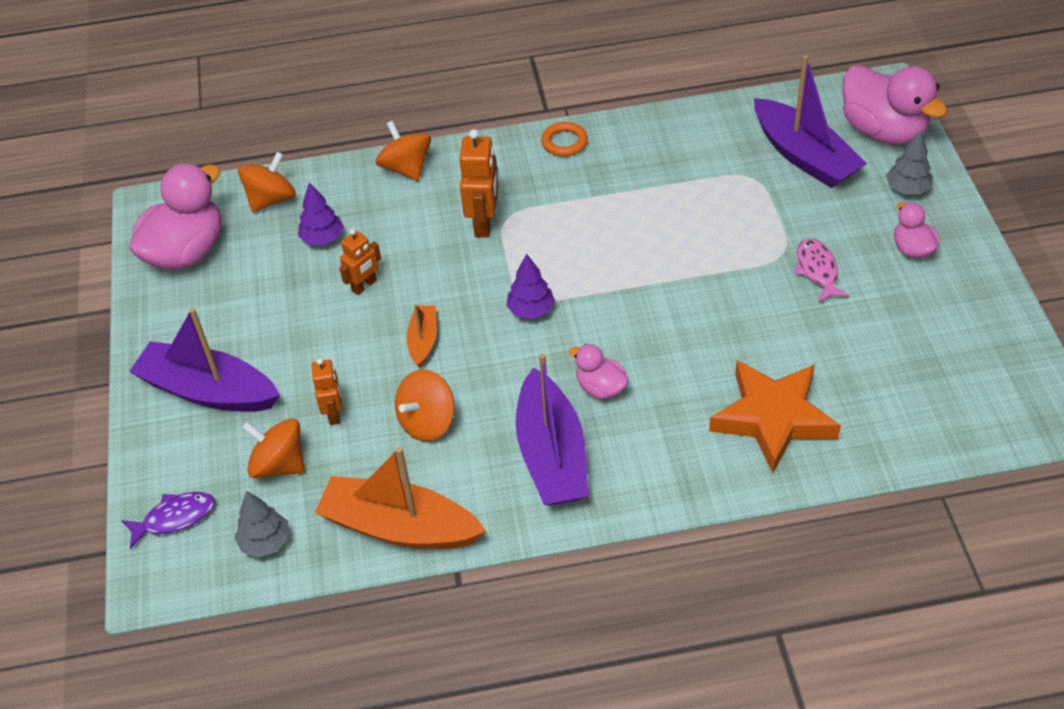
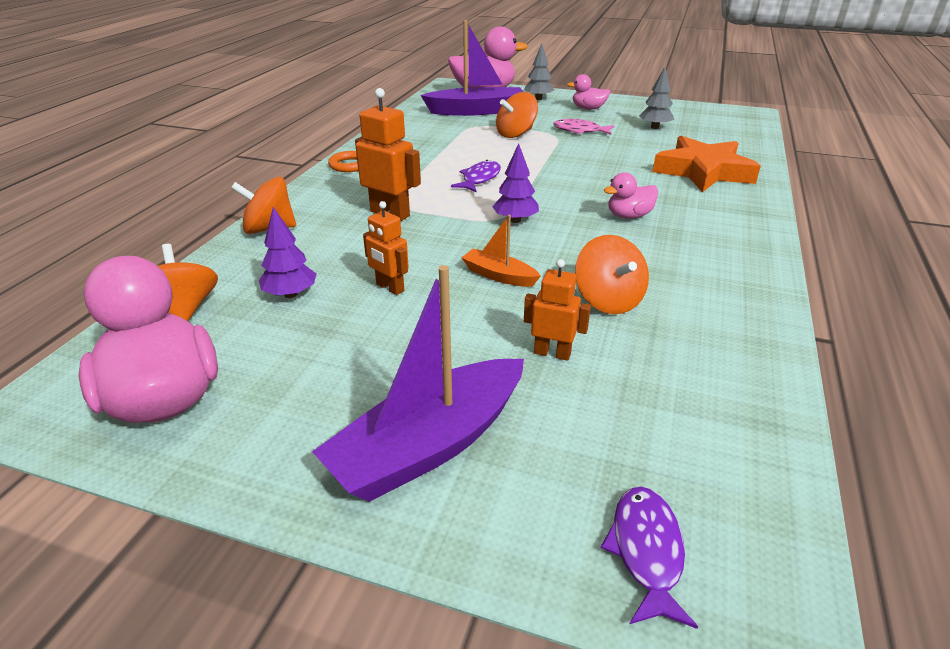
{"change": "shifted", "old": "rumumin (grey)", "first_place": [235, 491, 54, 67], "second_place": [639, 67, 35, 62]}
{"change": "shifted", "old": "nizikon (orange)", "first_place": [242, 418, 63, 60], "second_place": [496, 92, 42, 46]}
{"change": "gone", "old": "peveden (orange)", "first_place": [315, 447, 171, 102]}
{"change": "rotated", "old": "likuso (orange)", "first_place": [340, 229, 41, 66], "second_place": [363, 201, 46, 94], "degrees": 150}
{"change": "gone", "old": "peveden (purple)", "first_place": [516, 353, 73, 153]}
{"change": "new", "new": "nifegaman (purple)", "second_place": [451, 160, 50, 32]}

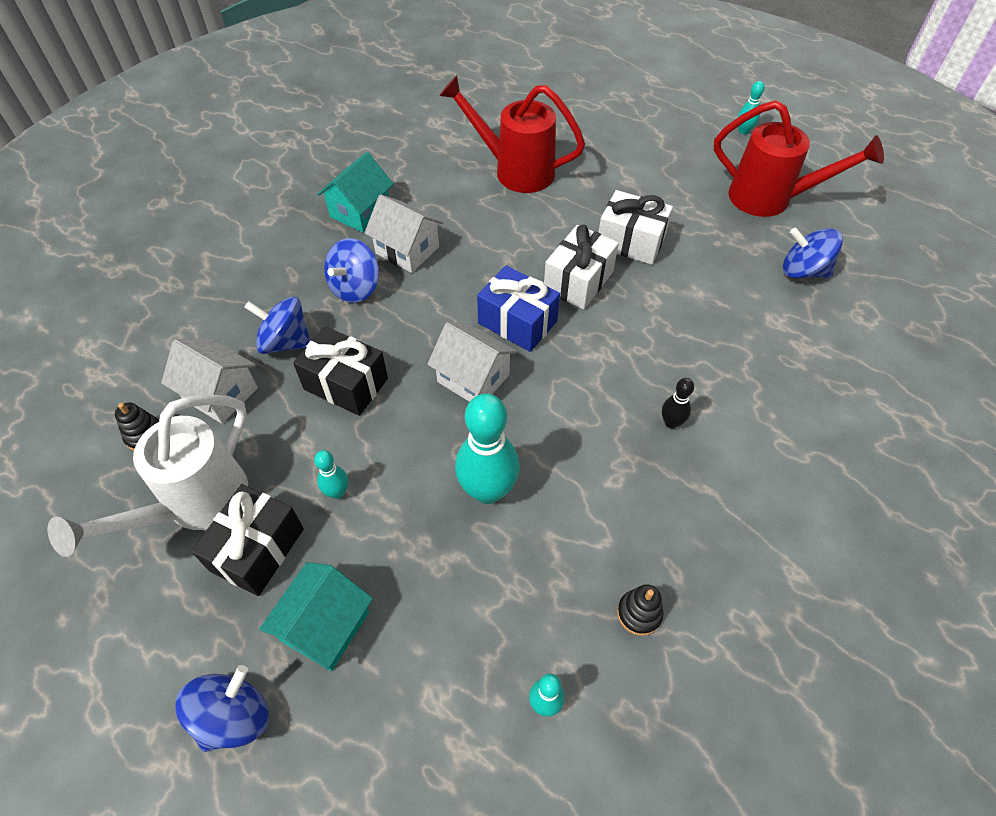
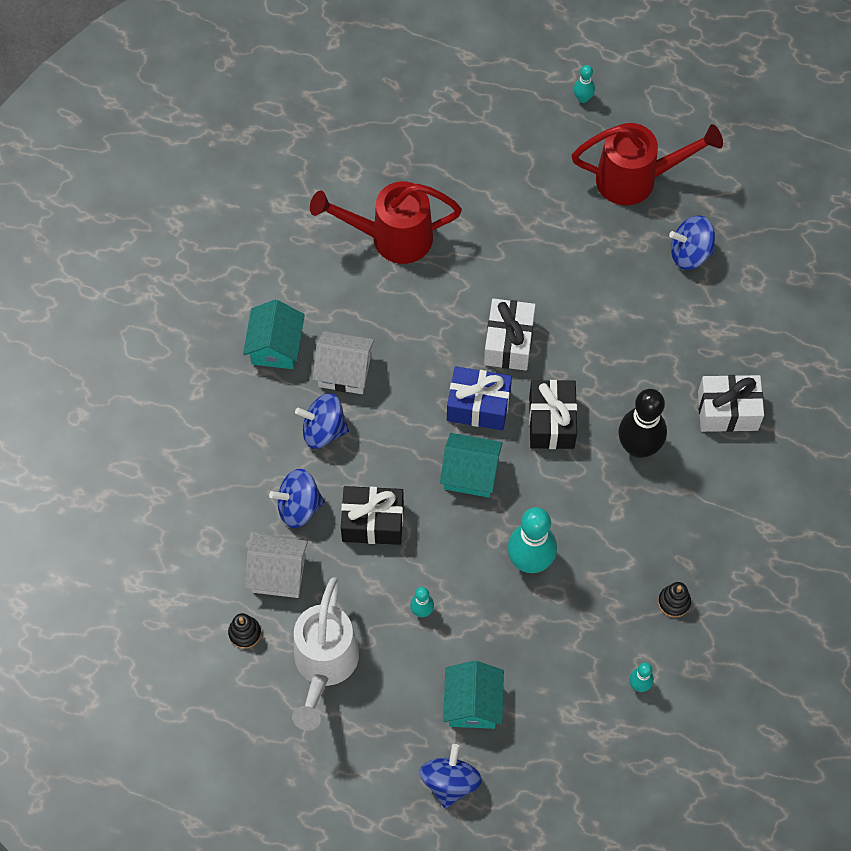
{"change": "shifted", "old": "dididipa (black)", "first_place": [191, 484, 113, 112], "second_place": [529, 380, 48, 69]}
{"change": "rotated", "old": "nizikon (blue)", "first_place": [324, 238, 55, 65], "second_place": [295, 393, 54, 56], "degrees": 90}
{"change": "repainted", "old": "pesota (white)", "new": "pesota (turquoise)", "first_place": [427, 322, 90, 80], "second_place": [440, 433, 62, 65]}
{"change": "shifted", "old": "dididipa (white)", "first_place": [599, 190, 74, 75], "second_place": [698, 375, 66, 57]}
{"change": "scaled", "old": "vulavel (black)", "first_place": [662, 378, 32, 51], "second_place": [618, 389, 49, 69], "factor": 2.08}

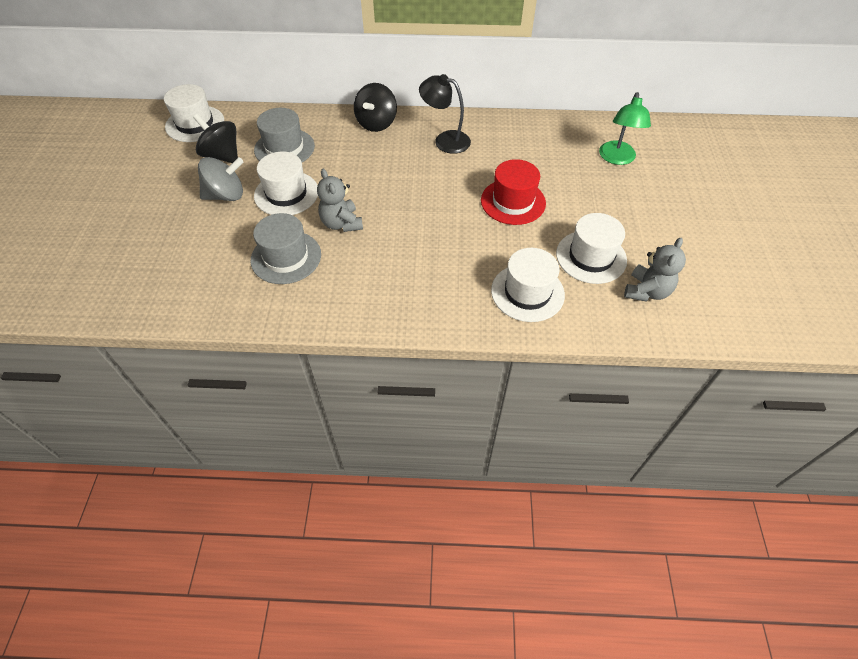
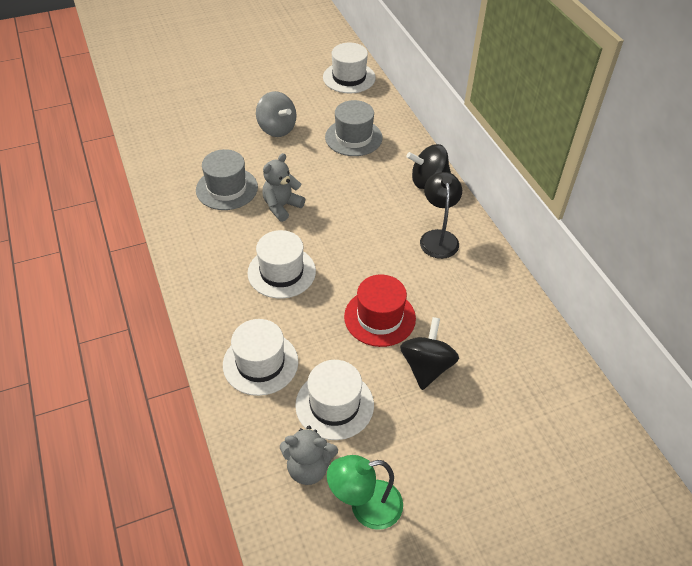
{"change": "shifted", "old": "nizikon (black)", "first_place": [193, 114, 45, 49], "second_place": [400, 317, 59, 73]}
{"change": "shifted", "old": "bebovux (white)", "first_place": [254, 152, 64, 63], "second_place": [248, 230, 68, 69]}
{"change": "shifted", "old": "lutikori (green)", "first_place": [599, 92, 52, 73], "second_place": [327, 455, 76, 75]}

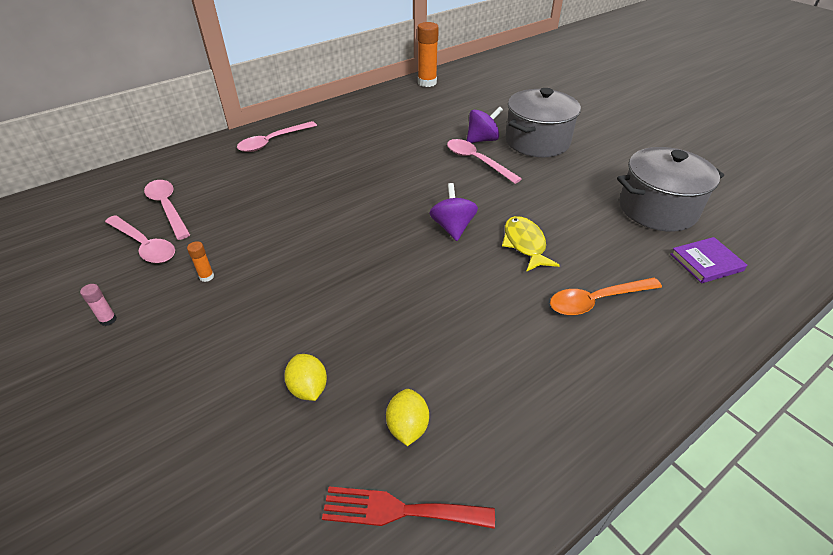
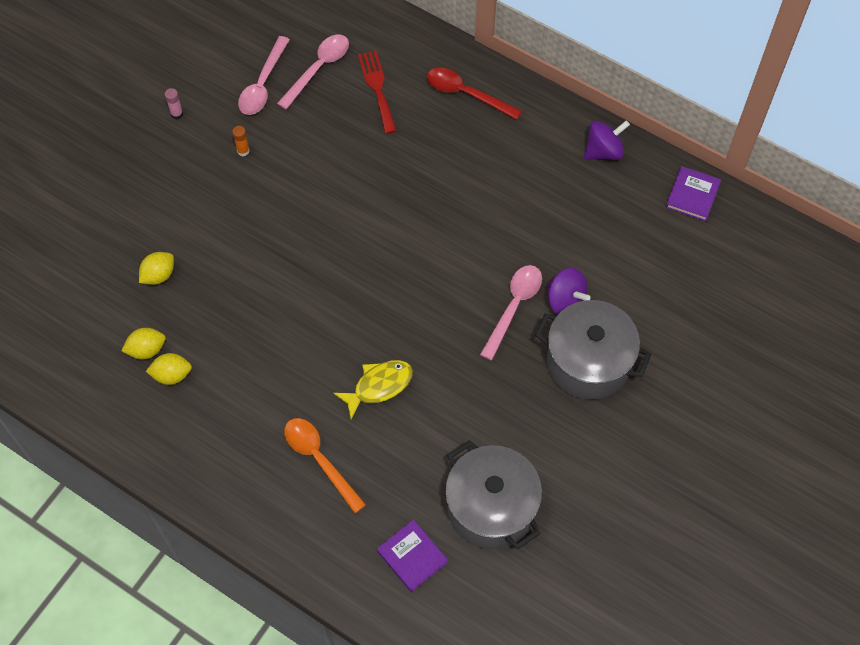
{"change": "repainted", "old": "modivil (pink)", "new": "modivil (red)", "first_place": [237, 121, 80, 31], "second_place": [427, 68, 95, 52]}
{"change": "shifted", "old": "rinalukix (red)", "first_place": [322, 486, 173, 43], "second_place": [358, 51, 39, 83]}
{"change": "swapped", "old": "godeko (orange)", "new": "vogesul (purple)", "first_place": [417, 22, 22, 65], "second_place": [666, 166, 55, 55]}
{"change": "shifted", "old": "nizikon (purple)", "first_place": [429, 183, 49, 58], "second_place": [584, 120, 46, 40]}
{"change": "new", "new": "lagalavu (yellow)", "second_place": [146, 353, 46, 32]}

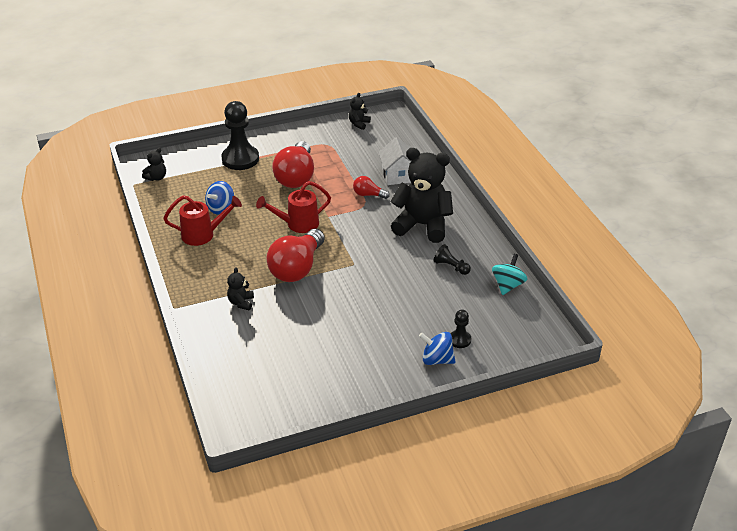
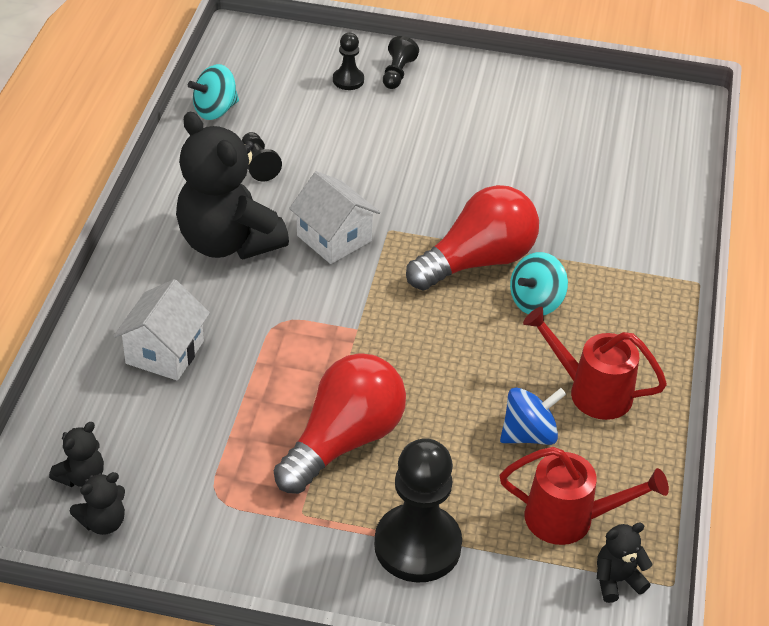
{"change": "shifted", "old": "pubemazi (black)", "first_place": [227, 267, 27, 43], "second_place": [49, 422, 55, 65]}
{"change": "shifted", "old": "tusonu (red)", "first_place": [256, 181, 75, 52], "second_place": [500, 447, 169, 98]}
{"change": "gone", "old": "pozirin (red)", "first_place": [353, 176, 37, 23]}
{"change": "swapped", "old": "nizikon (blue)", "new": "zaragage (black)", "first_place": [419, 332, 37, 33], "second_place": [383, 36, 36, 53]}
{"change": "new", "new": "pesota (white)", "second_place": [289, 171, 92, 93]}
{"change": "new", "new": "nizikon (turquoise)", "second_place": [510, 252, 58, 64]}

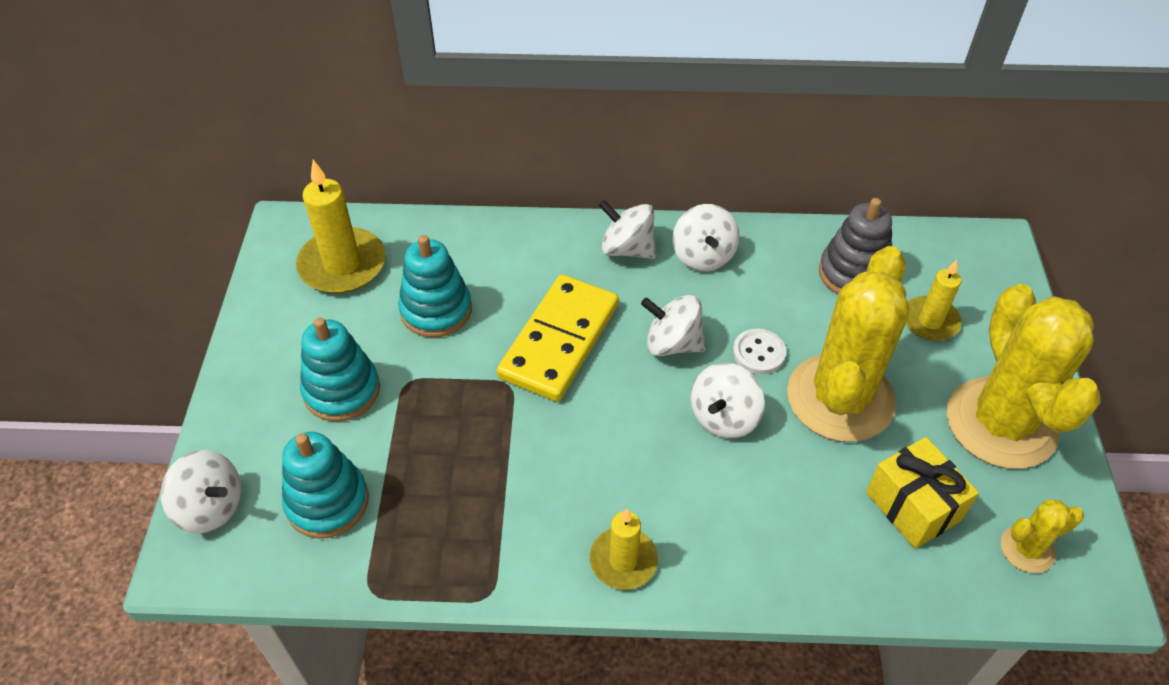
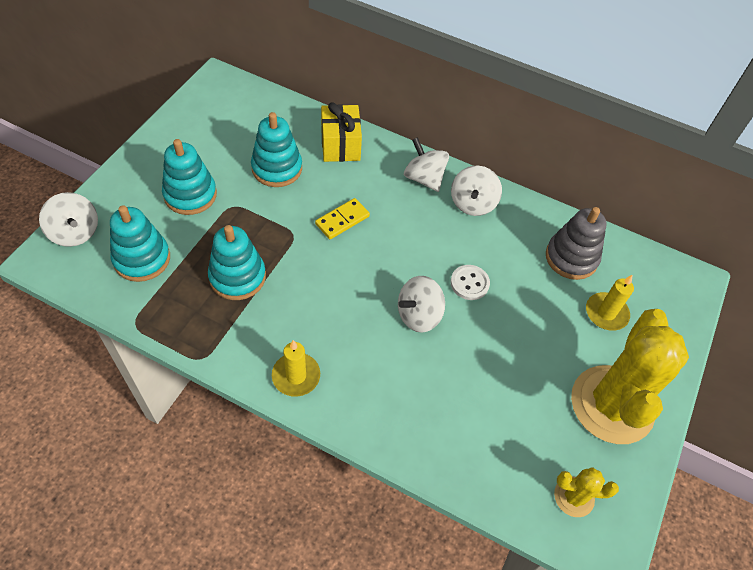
{"change": "gone", "old": "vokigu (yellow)", "first_place": [296, 160, 90, 134]}
{"change": "scaled", "old": "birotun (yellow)", "first_place": [497, 274, 122, 128], "second_place": [315, 198, 55, 41], "factor": 0.51}
{"change": "gone", "old": "nizikon (white)", "first_place": [641, 295, 65, 61]}
{"change": "gone", "old": "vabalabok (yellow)", "first_place": [787, 246, 122, 196]}
{"change": "shifted", "old": "dididipa (yellow)", "first_place": [866, 437, 113, 112], "second_place": [321, 102, 41, 60]}
{"change": "new", "new": "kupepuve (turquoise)", "second_place": [208, 225, 58, 75]}

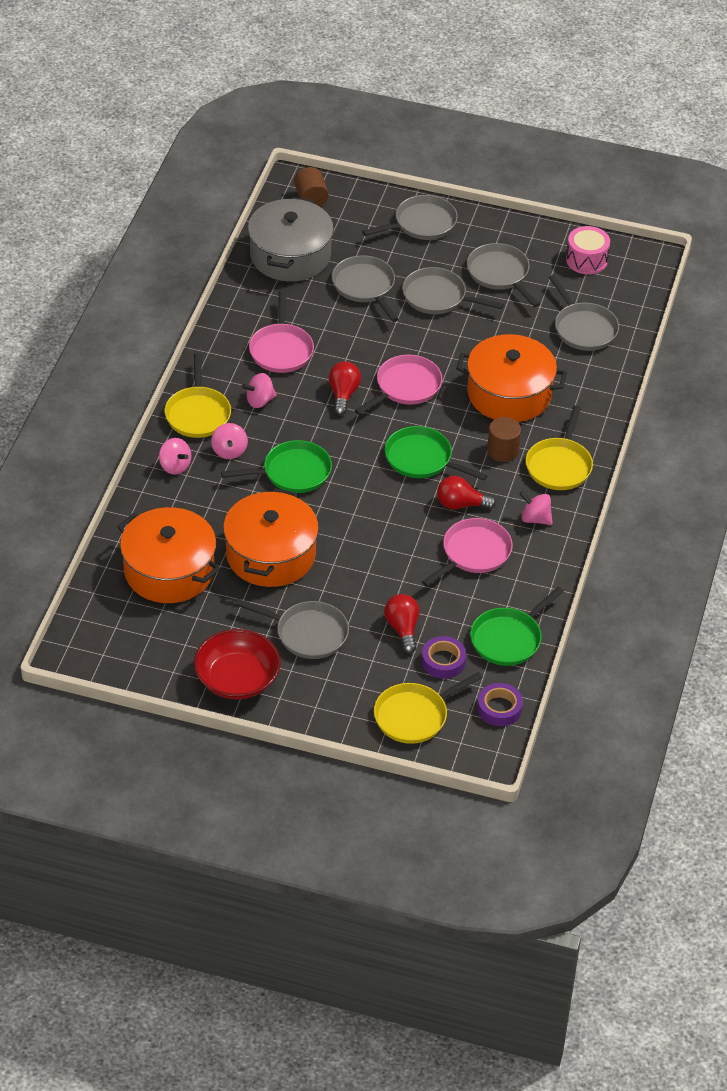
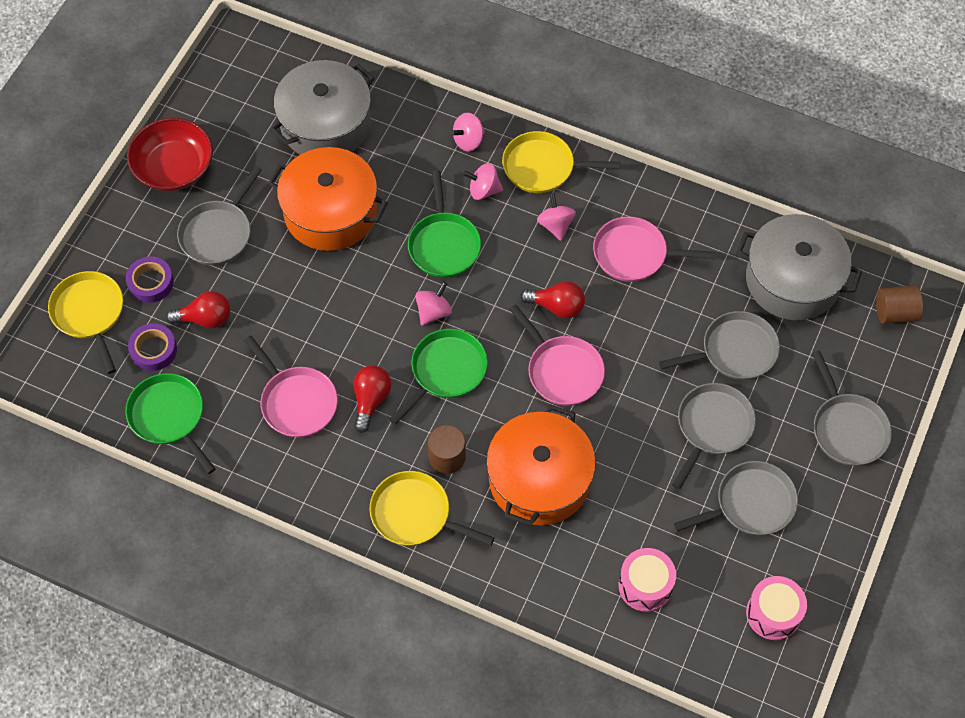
{"change": "repainted", "old": "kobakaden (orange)", "new": "kobakaden (grey)", "first_place": [117, 507, 103, 96], "second_place": [270, 60, 104, 95]}
{"change": "shifted", "old": "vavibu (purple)", "first_place": [477, 683, 46, 43], "second_place": [126, 257, 48, 46]}
{"change": "shifted", "old": "nizikon (pink)", "first_place": [519, 491, 34, 34], "second_place": [415, 281, 37, 45]}
{"change": "swapped", "old": "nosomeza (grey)", "new": "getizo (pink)", "first_place": [549, 275, 70, 76], "second_place": [618, 548, 58, 64]}

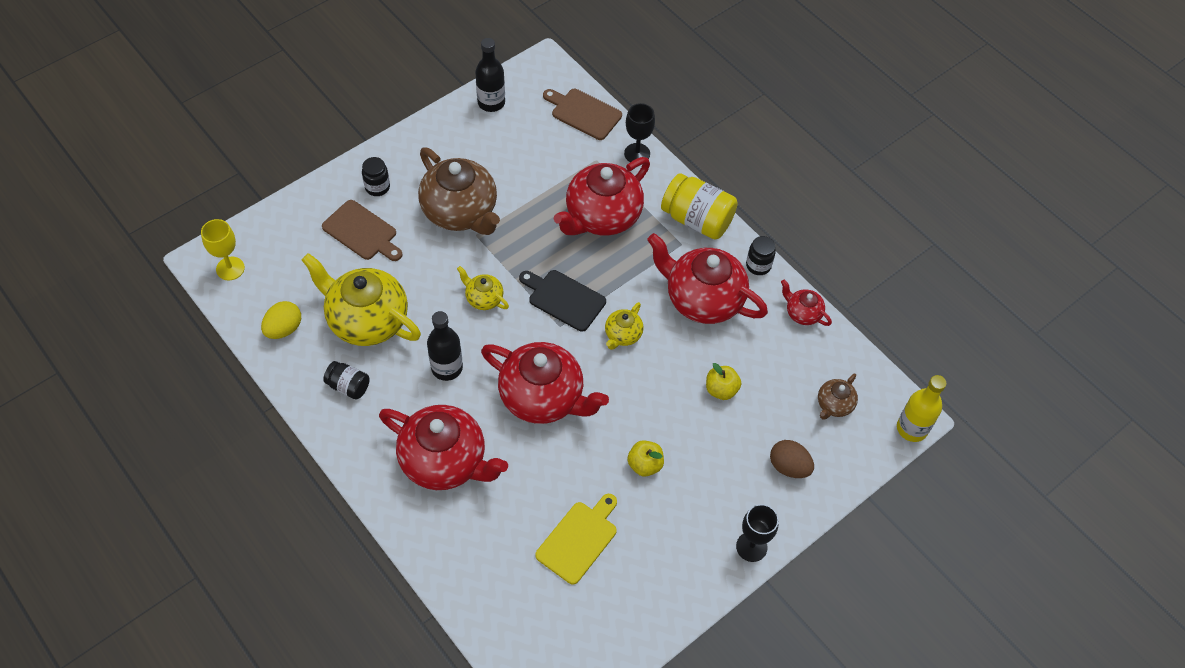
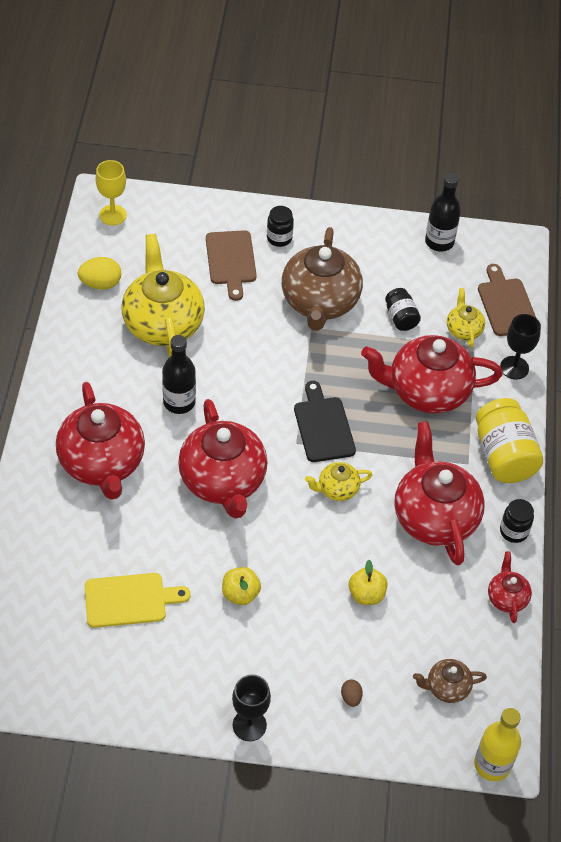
{"change": "shifted", "old": "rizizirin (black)", "first_place": [323, 361, 47, 38], "second_place": [385, 288, 36, 43]}
{"change": "shifted", "old": "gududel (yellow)", "first_place": [457, 266, 52, 44], "second_place": [447, 288, 38, 59]}
{"change": "scaled", "old": "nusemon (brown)", "first_place": [770, 440, 44, 38], "second_place": [341, 680, 22, 27], "factor": 0.55}

